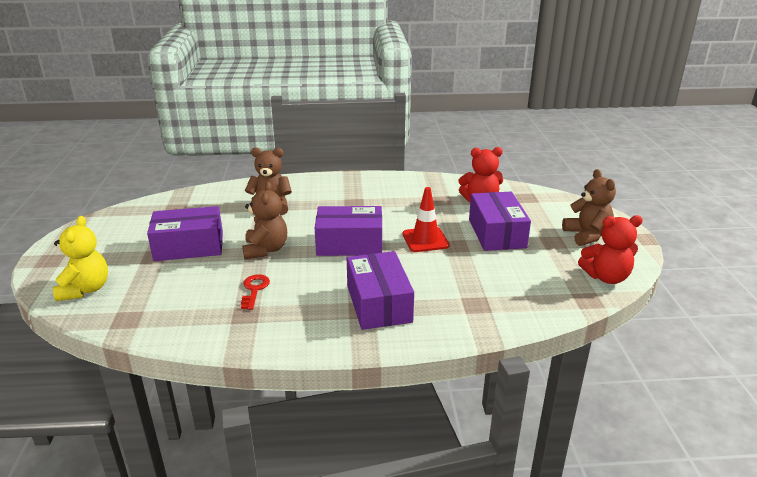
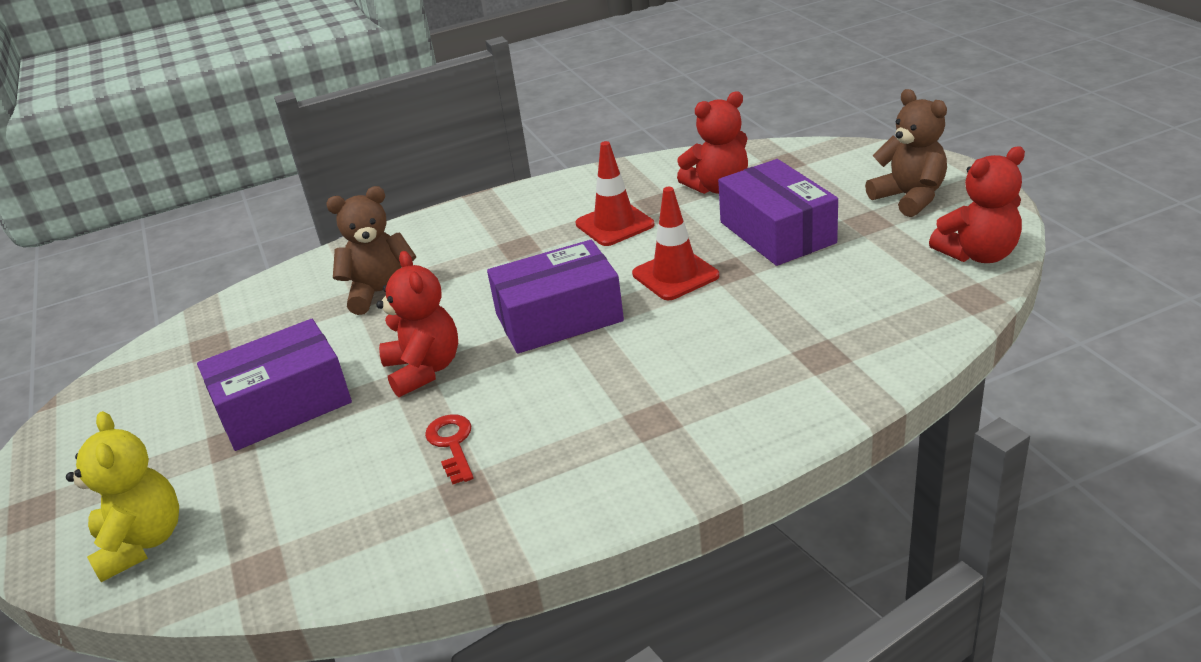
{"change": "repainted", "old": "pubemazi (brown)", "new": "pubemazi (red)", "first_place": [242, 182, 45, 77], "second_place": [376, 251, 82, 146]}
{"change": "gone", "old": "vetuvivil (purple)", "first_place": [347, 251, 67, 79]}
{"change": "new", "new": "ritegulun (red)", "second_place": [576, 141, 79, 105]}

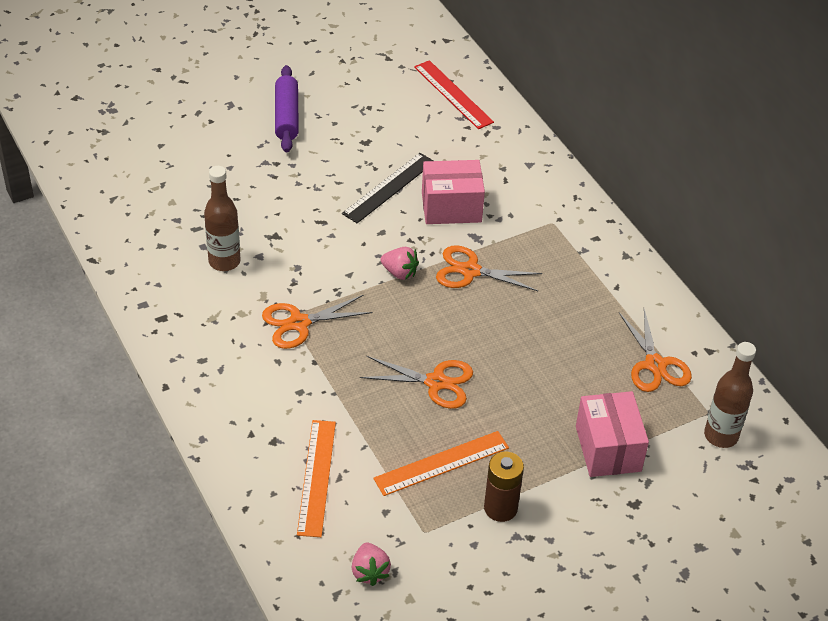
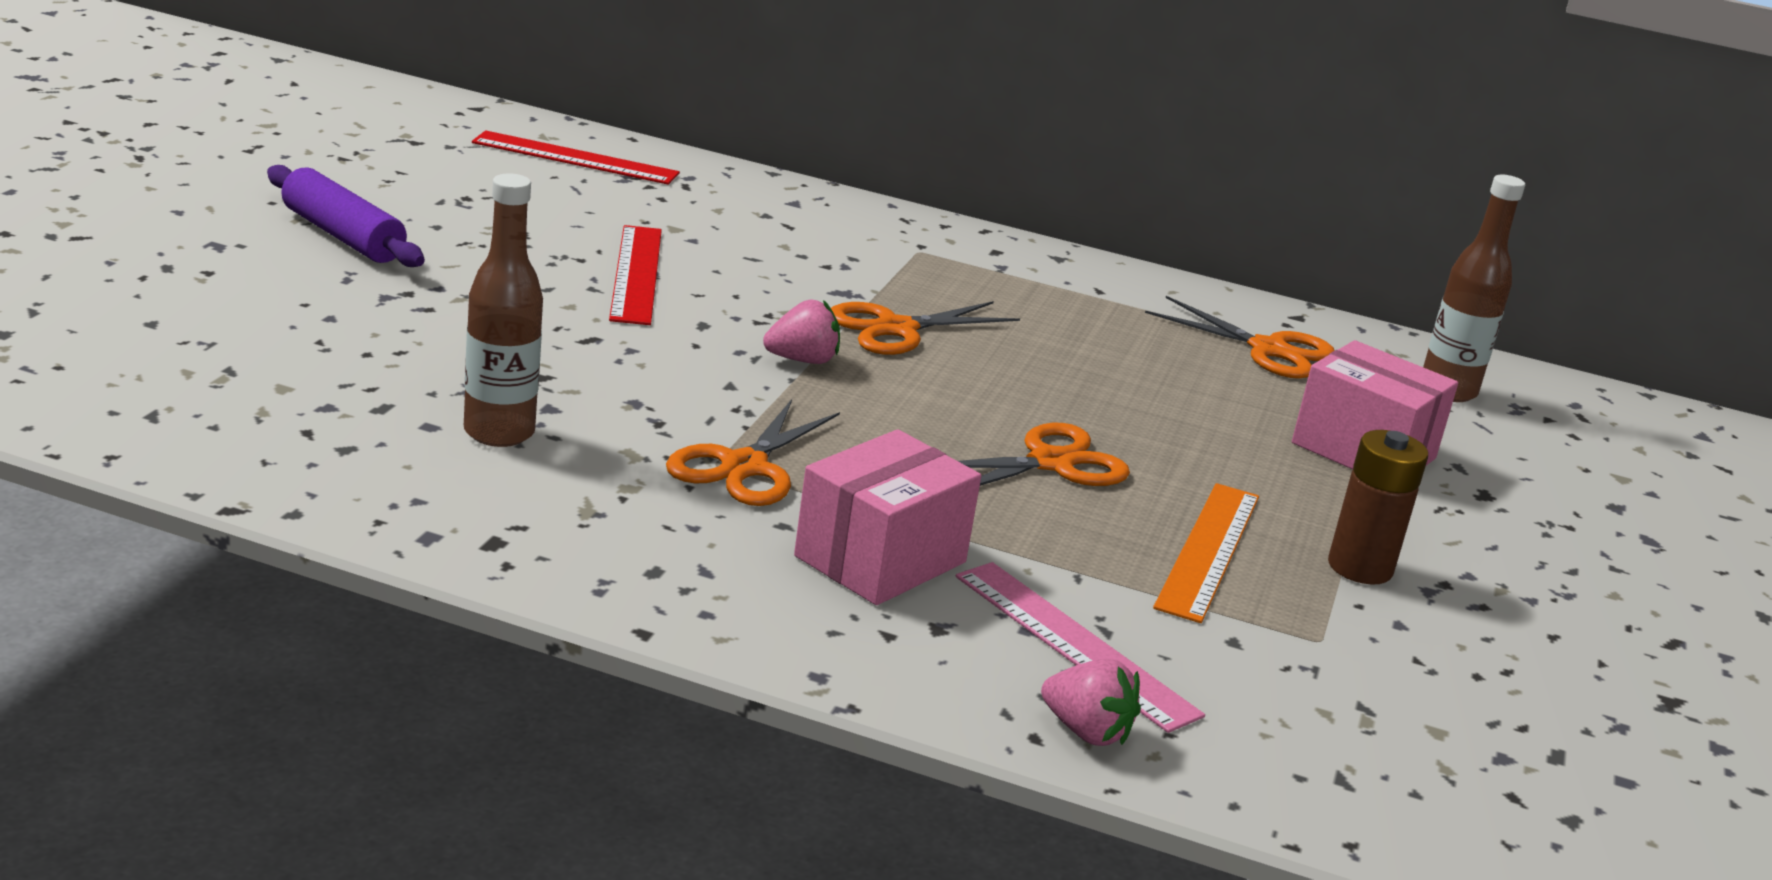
{"change": "repainted", "old": "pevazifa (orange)", "new": "pevazifa (pink)", "first_place": [297, 420, 39, 117], "second_place": [956, 562, 249, 171]}
{"change": "repainted", "old": "pevazifa (black)", "new": "pevazifa (red)", "first_place": [342, 153, 92, 70], "second_place": [609, 225, 53, 100]}
{"change": "shifted", "old": "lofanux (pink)", "first_place": [352, 542, 39, 44], "second_place": [1041, 659, 100, 87]}
{"change": "shifted", "old": "vetuvivil (pink)", "first_place": [422, 160, 63, 64], "second_place": [794, 429, 187, 176]}

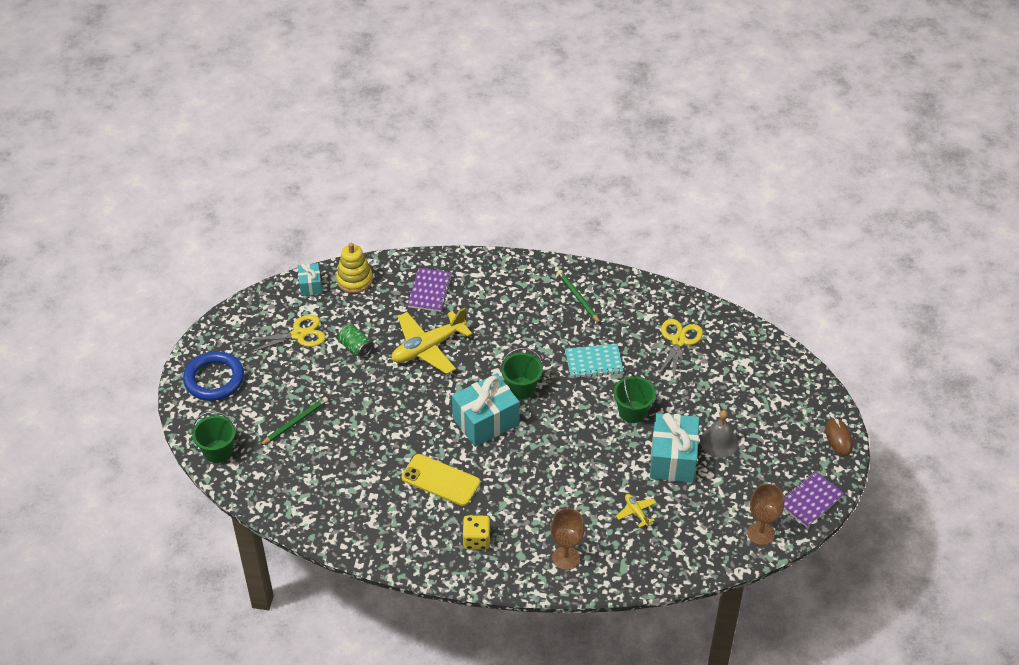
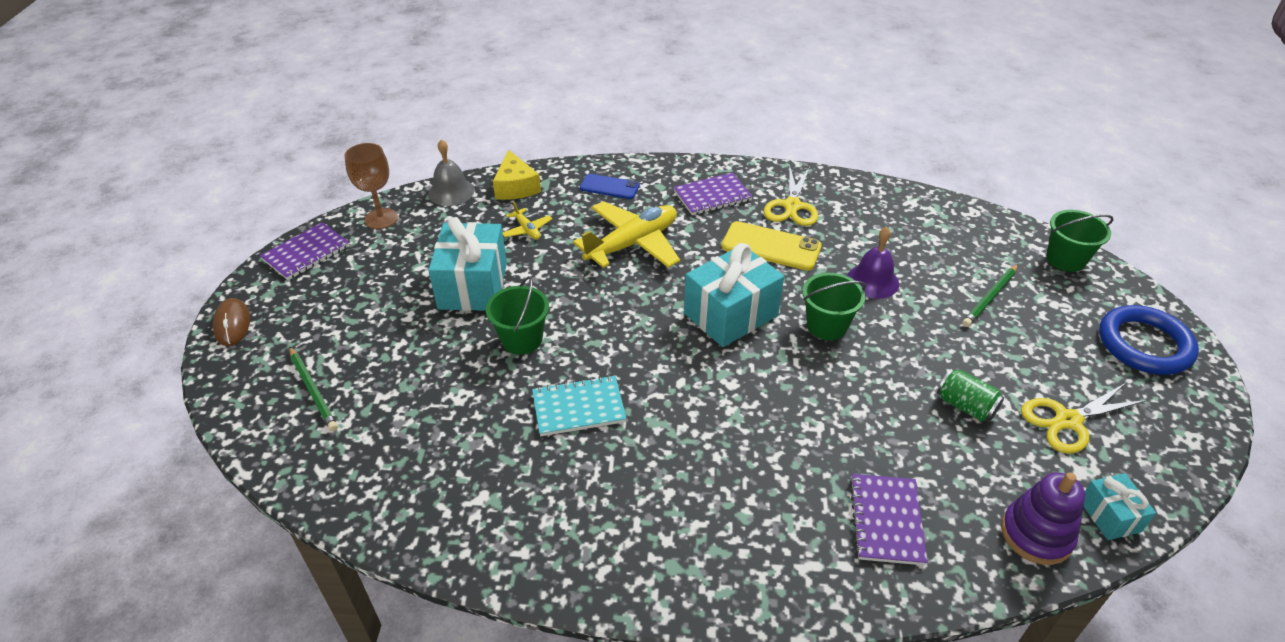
{"change": "repainted", "old": "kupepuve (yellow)", "new": "kupepuve (purple)", "first_place": [336, 243, 37, 50], "second_place": [1001, 472, 84, 93]}
{"change": "shifted", "old": "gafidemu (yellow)", "first_place": [392, 307, 80, 67], "second_place": [573, 201, 107, 67]}
{"change": "swapped", "old": "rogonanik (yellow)", "new": "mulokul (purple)", "first_place": [462, 515, 28, 35], "second_place": [674, 173, 79, 42]}
{"change": "shifted", "old": "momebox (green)", "first_place": [500, 348, 43, 51], "second_place": [802, 273, 64, 67]}
{"change": "swapped", "old": "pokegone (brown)", "new": "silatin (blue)", "first_place": [550, 508, 35, 62], "second_place": [580, 174, 60, 25]}
{"change": "shifted", "old": "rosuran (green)", "first_place": [557, 270, 44, 54], "second_place": [289, 347, 49, 84]}
{"change": "shifted", "old": "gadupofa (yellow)", "first_place": [657, 319, 46, 62], "second_place": [763, 165, 55, 61]}
{"change": "shifted", "old": "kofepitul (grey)", "first_place": [700, 410, 39, 48], "second_place": [428, 139, 46, 67]}
{"change": "new", "new": "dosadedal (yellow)", "second_place": [493, 150, 48, 50]}
{"change": "new", "new": "kofepitul (purple)", "second_place": [847, 227, 52, 72]}

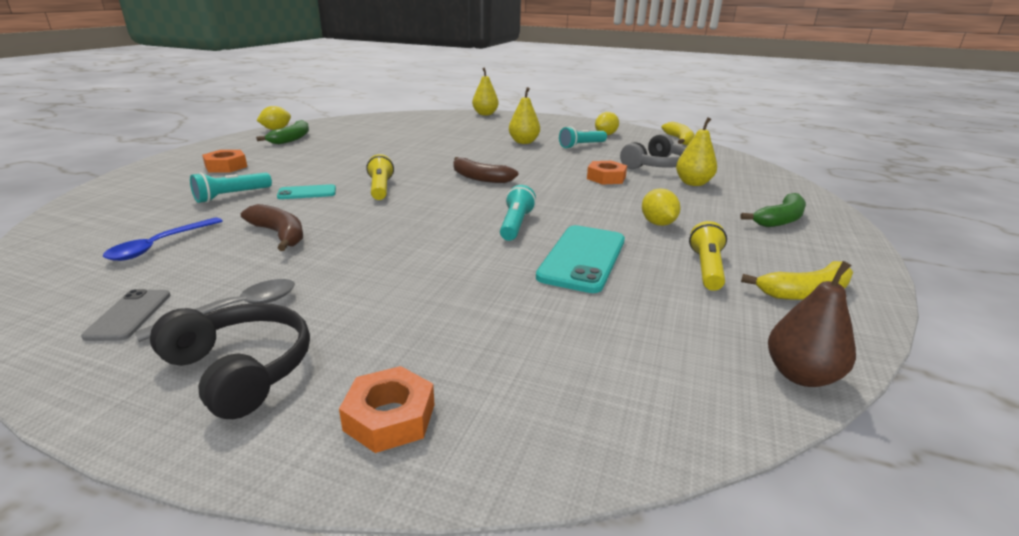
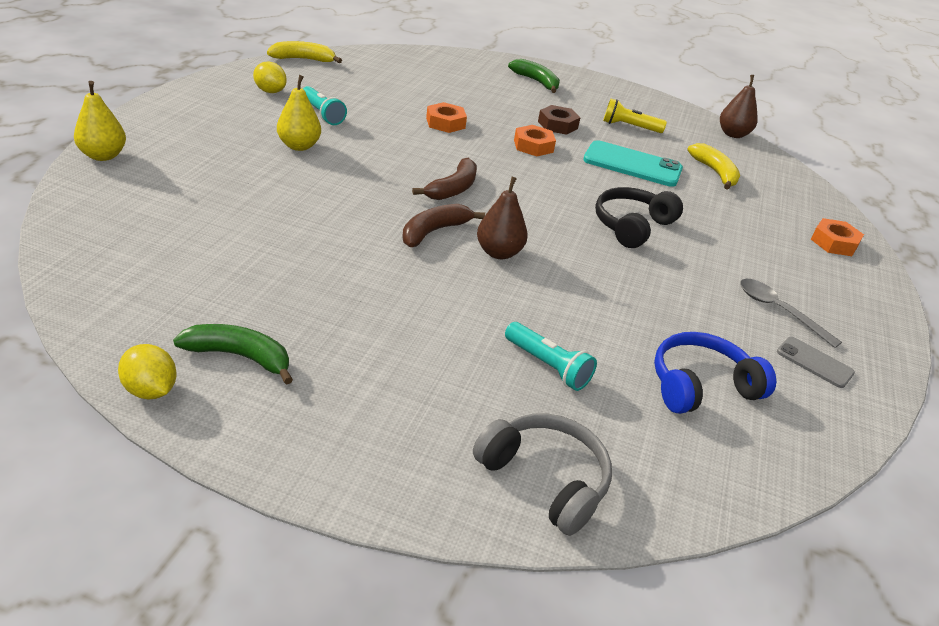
{"change": "rotated", "old": "silatin (grey)", "first_place": [81, 289, 90, 52], "second_place": [777, 337, 78, 51], "degrees": 45}
{"change": "swapped", "old": "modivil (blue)", "new": "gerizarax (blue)", "first_place": [103, 217, 120, 44], "second_place": [654, 332, 122, 82]}
{"change": "shifted", "old": "gerizarax (black)", "first_place": [150, 303, 160, 116], "second_place": [595, 187, 88, 61]}
{"change": "shifted", "old": "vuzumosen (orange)", "first_place": [202, 150, 45, 23], "second_place": [514, 125, 42, 31]}
{"change": "shifted", "old": "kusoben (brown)", "first_place": [241, 204, 62, 47], "second_place": [402, 204, 83, 43]}
{"change": "gone", "old": "silatin (turquoise)", "first_place": [277, 184, 59, 15]}
{"change": "swapped", "old": "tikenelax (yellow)", "new": "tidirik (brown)", "first_place": [366, 154, 28, 46], "second_place": [477, 177, 51, 82]}
{"change": "gone", "old": "tikenelax (turquoise)", "first_place": [500, 185, 36, 56]}
{"change": "shifted", "old": "gerizarax (grey)", "first_place": [620, 134, 66, 35], "second_place": [473, 413, 139, 123]}
{"change": "swapped", "old": "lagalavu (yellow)", "new": "vuzumosen (brown)", "first_place": [642, 189, 38, 37], "second_place": [538, 105, 43, 30]}
{"change": "gone", "old": "tidirik (yellow)", "first_place": [676, 117, 41, 69]}
{"change": "shifted", "old": "kusoben (yellow)", "first_place": [741, 261, 112, 39], "second_place": [687, 143, 53, 47]}

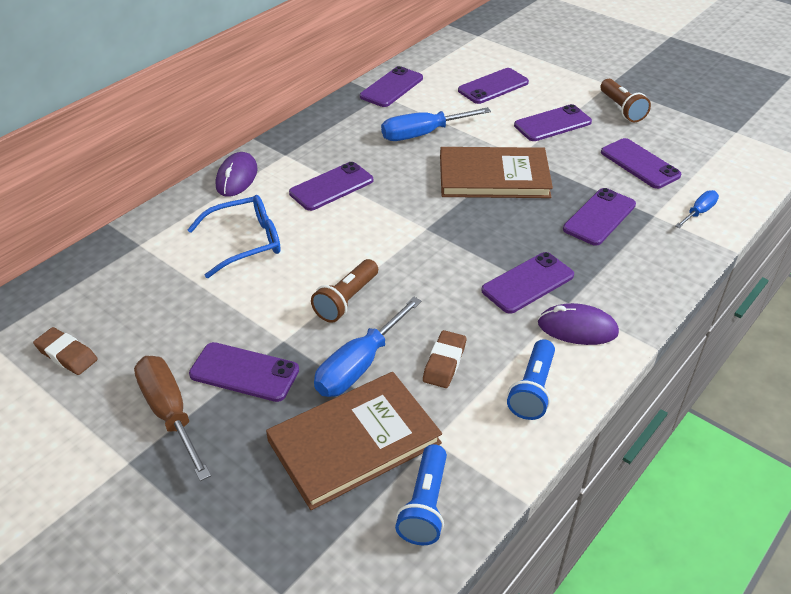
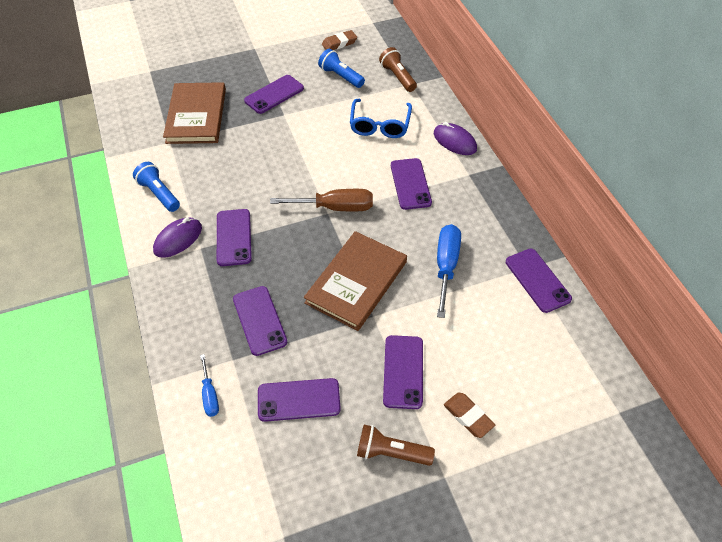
{"change": "shifted", "old": "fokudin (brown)", "first_place": [134, 356, 77, 125], "second_place": [270, 189, 103, 22]}
{"change": "shifted", "old": "tikenelax (brown)", "first_place": [311, 259, 67, 64], "second_place": [379, 47, 38, 45]}
{"change": "gone", "old": "fokudin (blue)", "first_place": [314, 297, 108, 100]}
{"change": "shifted", "old": "tikenelax (blue)", "first_place": [395, 444, 52, 101], "second_place": [318, 49, 47, 39]}
{"change": "shifted", "old": "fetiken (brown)", "first_place": [423, 330, 43, 58], "second_place": [444, 393, 51, 45]}
{"change": "gone", "old": "silatin (purple)", "first_place": [458, 68, 71, 36]}

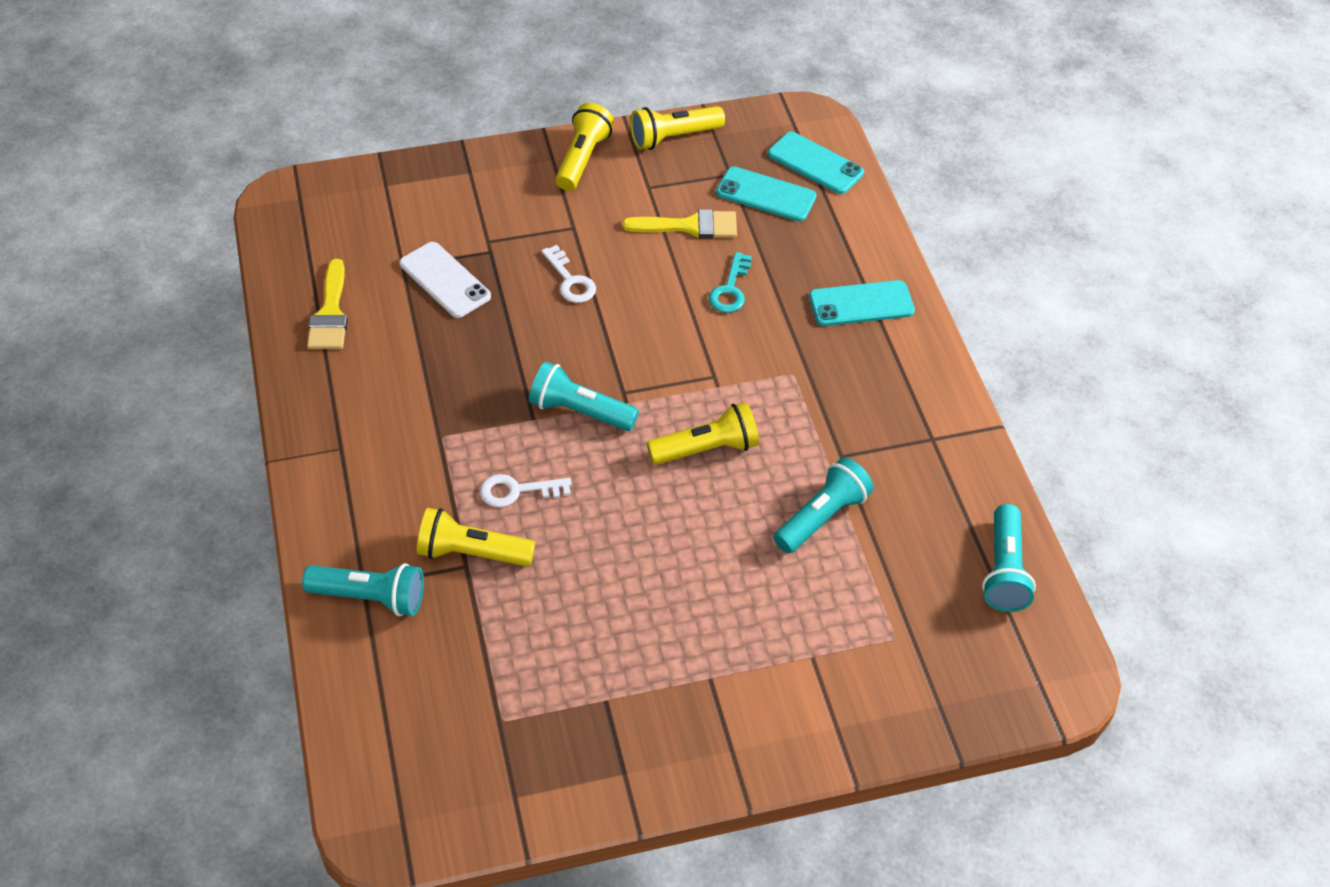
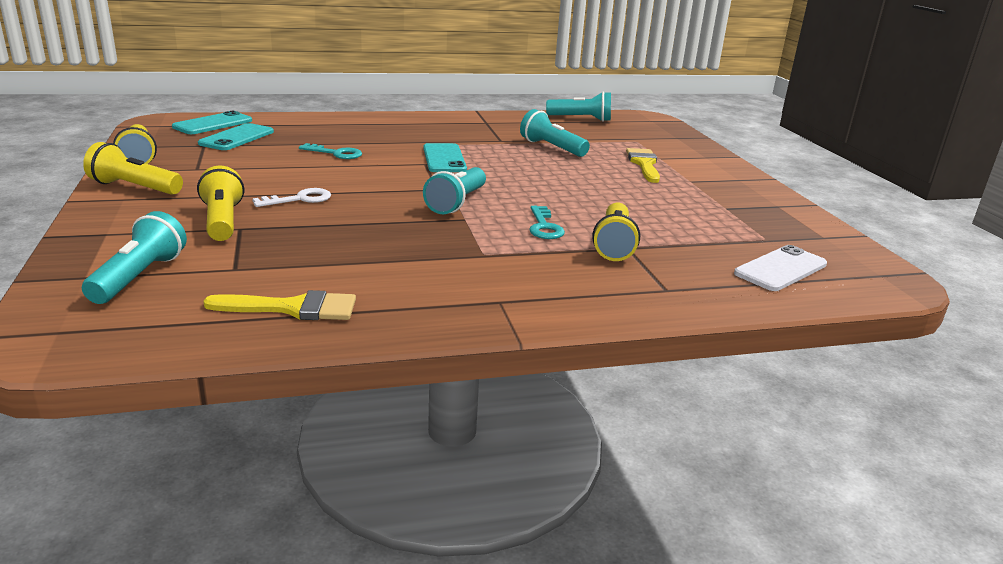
{"change": "shifted", "old": "tikenelax (turquoise)", "first_place": [302, 563, 122, 53], "second_place": [82, 211, 105, 93]}
{"change": "shifted", "old": "silatin (white)", "first_place": [399, 242, 92, 76], "second_place": [734, 245, 93, 46]}
{"change": "repainted", "old": "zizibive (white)", "new": "zizibive (turquoise)", "first_place": [480, 474, 91, 33], "second_place": [529, 206, 36, 33]}
{"change": "shifted", "old": "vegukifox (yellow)", "first_place": [622, 209, 115, 30], "second_place": [626, 148, 34, 35]}
{"change": "shifted", "old": "tikenelax (yellow)", "first_place": [647, 402, 112, 63], "second_place": [197, 165, 47, 76]}
{"change": "shifted", "old": "silatin (turquoise)", "first_place": [809, 280, 106, 46], "second_place": [423, 143, 44, 29]}

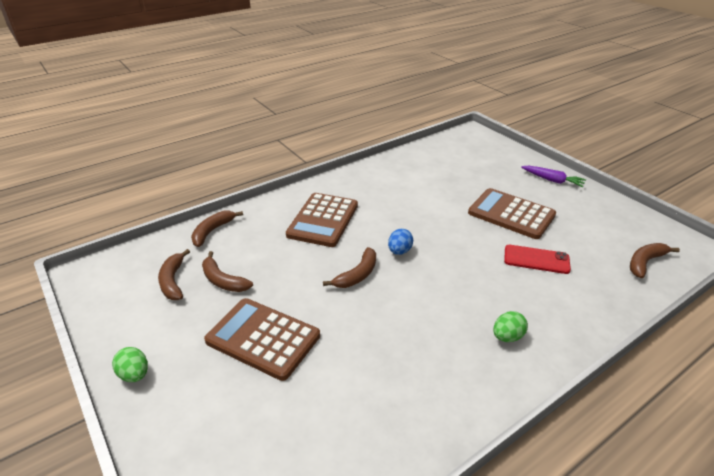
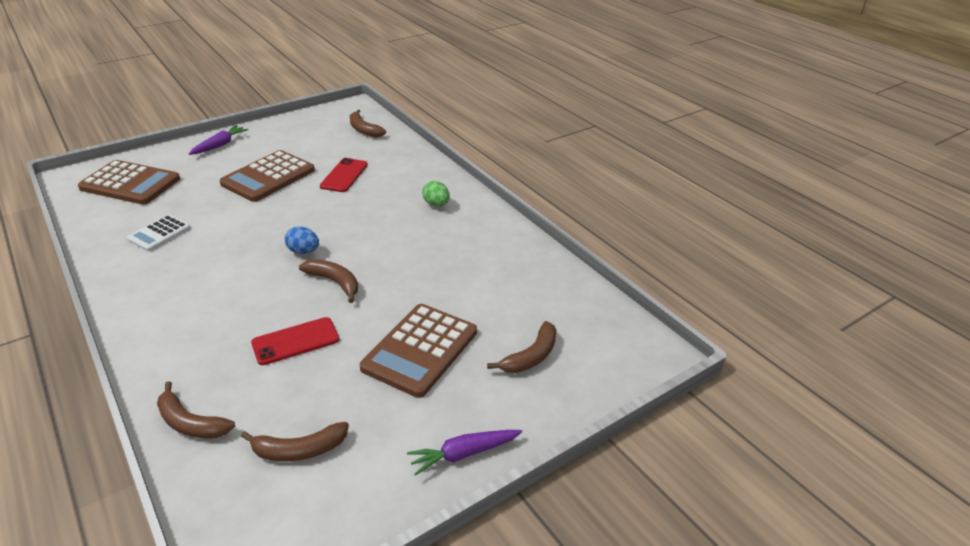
{"change": "swapped", "old": "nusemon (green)", "new": "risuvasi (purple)", "first_place": [112, 347, 36, 35], "second_place": [407, 430, 115, 45]}
{"change": "shifted", "old": "kusoben (brown)", "first_place": [202, 251, 51, 41], "second_place": [487, 321, 69, 52]}
{"change": "shifted", "old": "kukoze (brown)", "first_place": [286, 193, 72, 54], "second_place": [78, 160, 102, 45]}
{"change": "new", "new": "kukoze (white)", "second_place": [127, 215, 64, 36]}
{"change": "new", "new": "silatin (red)", "second_place": [251, 317, 88, 48]}

